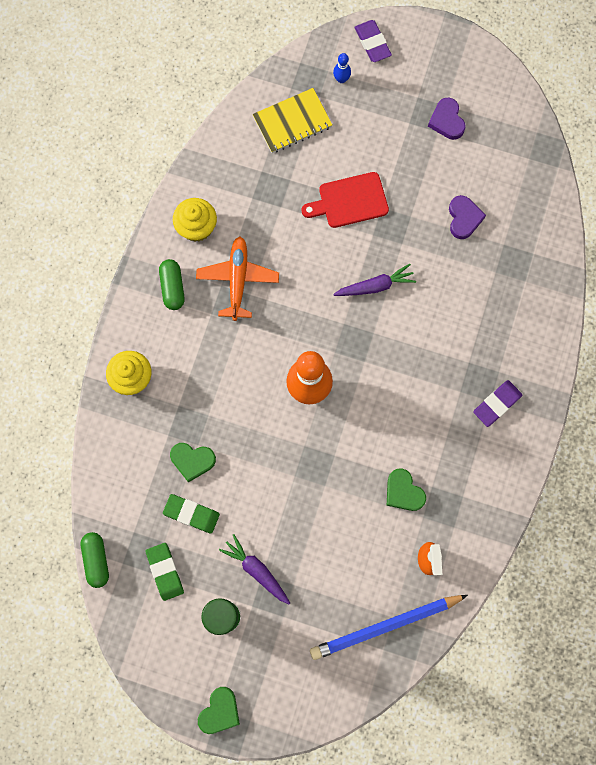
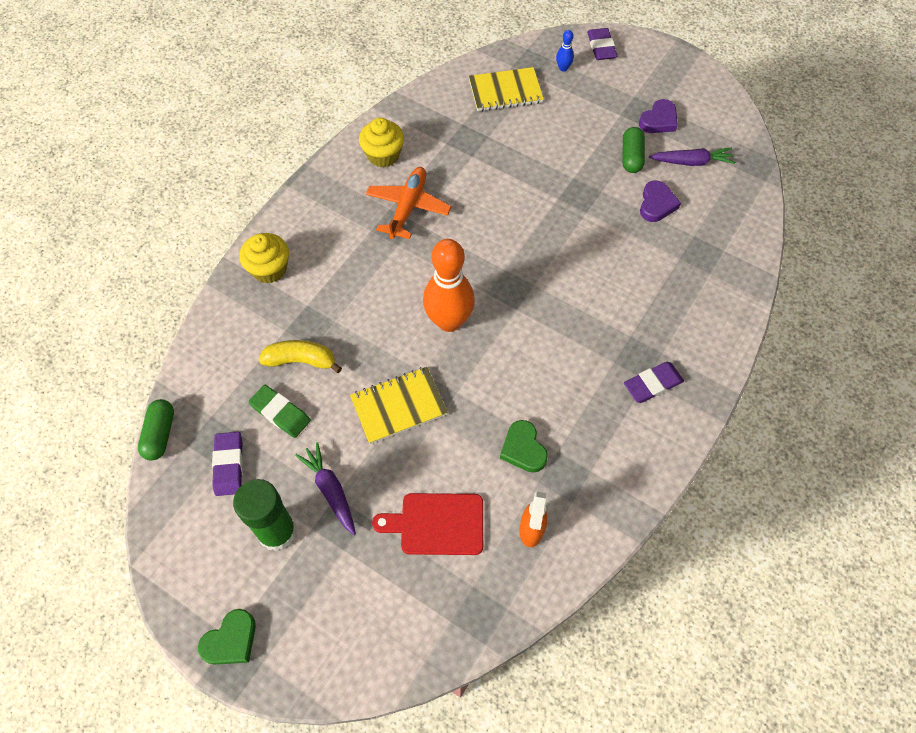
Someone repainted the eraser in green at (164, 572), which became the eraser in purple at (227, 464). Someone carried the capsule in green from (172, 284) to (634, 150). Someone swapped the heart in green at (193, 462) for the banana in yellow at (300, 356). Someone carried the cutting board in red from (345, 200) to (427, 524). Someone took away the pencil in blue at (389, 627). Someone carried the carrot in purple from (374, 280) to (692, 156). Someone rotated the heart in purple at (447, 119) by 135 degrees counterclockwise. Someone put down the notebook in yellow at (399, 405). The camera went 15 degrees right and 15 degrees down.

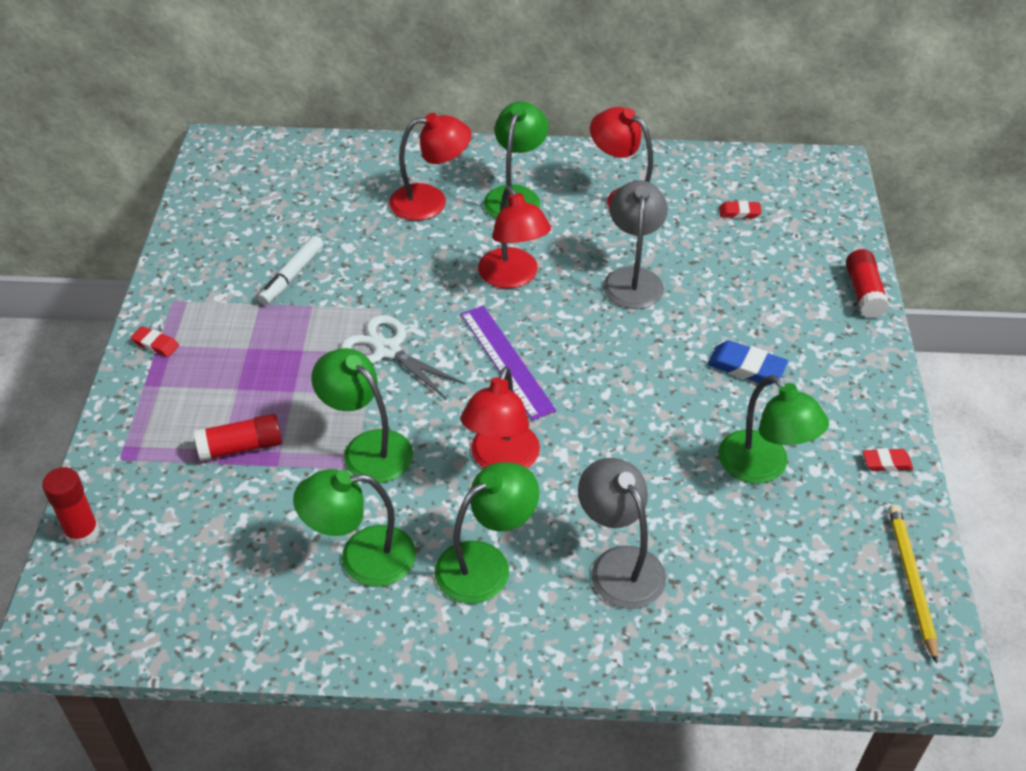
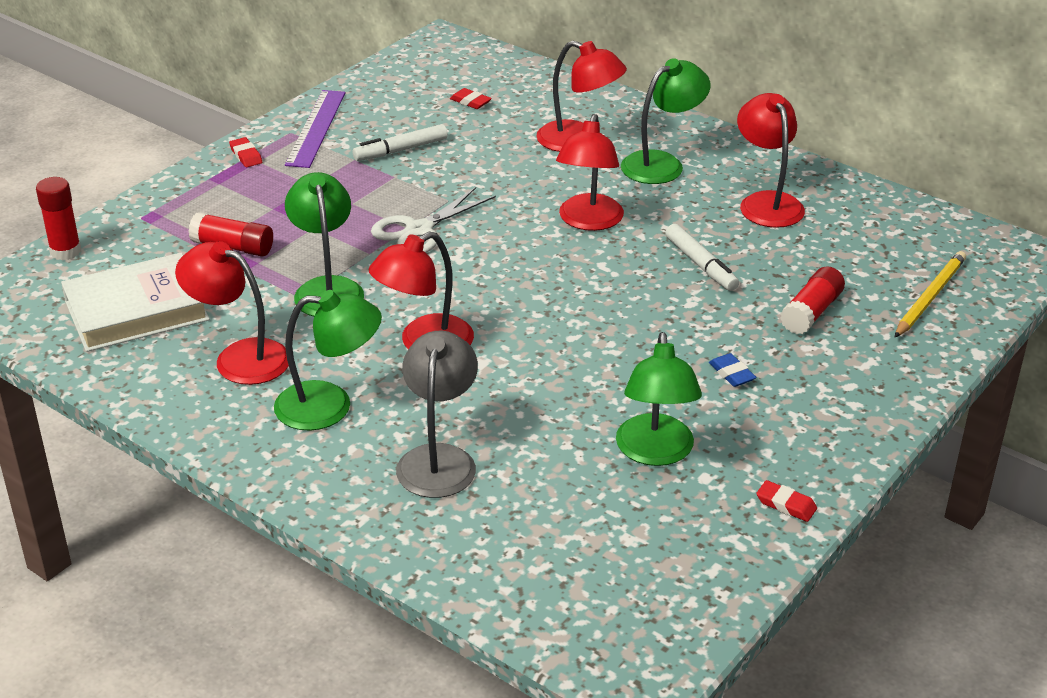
Someone repainted the lamp in green at (354, 528), which became the lamp in red at (232, 313). Someone rotated the scissors in white at (403, 357) by 120 degrees counterclockwise. Someone carried the ruler in purple from (508, 363) to (315, 129). Someone swapped the lamp in grey at (635, 244) for the marker in white at (702, 257). Someone scaled the eraser in blue at (747, 363) by 0.62. Someone carried the eraser in red from (740, 210) to (471, 98). Someone carried the glue stick in red from (868, 283) to (812, 300). Someone carried the pencil in yellow from (913, 584) to (930, 294). Someone put down the book in white at (135, 302). The camera went 35 degrees right and 10 degrees down.

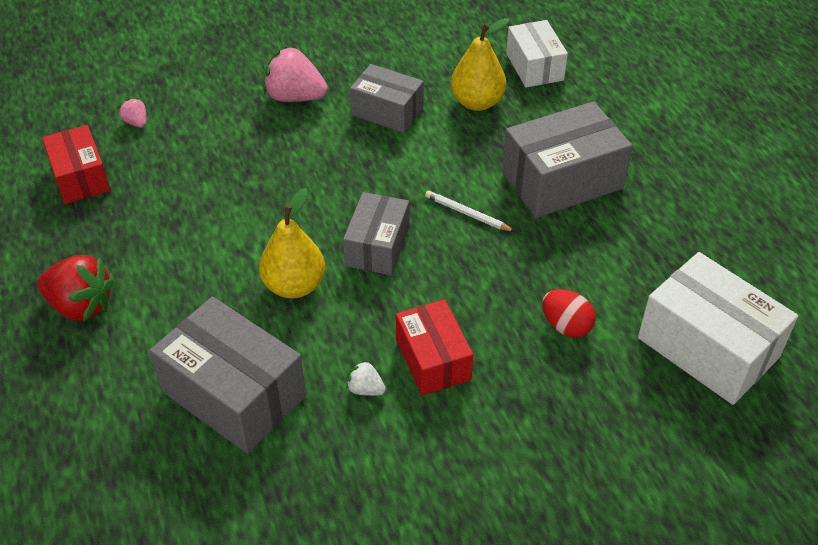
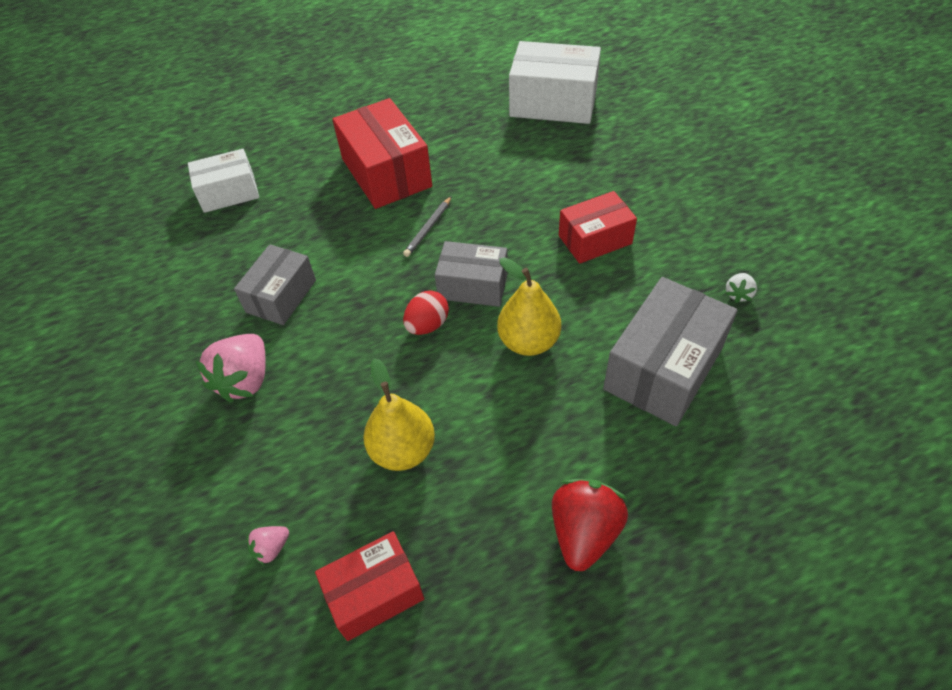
Someone carried the strawberry in white from (366, 378) to (741, 288). Someone repainted the pencil in white at (470, 211), which became the pencil in grey at (427, 226). Someone carried the pear in yellow from (480, 64) to (399, 414). Someone repainted the box in grey at (567, 159), which became the box in red at (382, 153). Someone carried the egg in red from (569, 313) to (426, 312). Someone rotated the box in white at (718, 328) by 60 degrees clockwise. The camera went 90 degrees left and 5 degrees up.

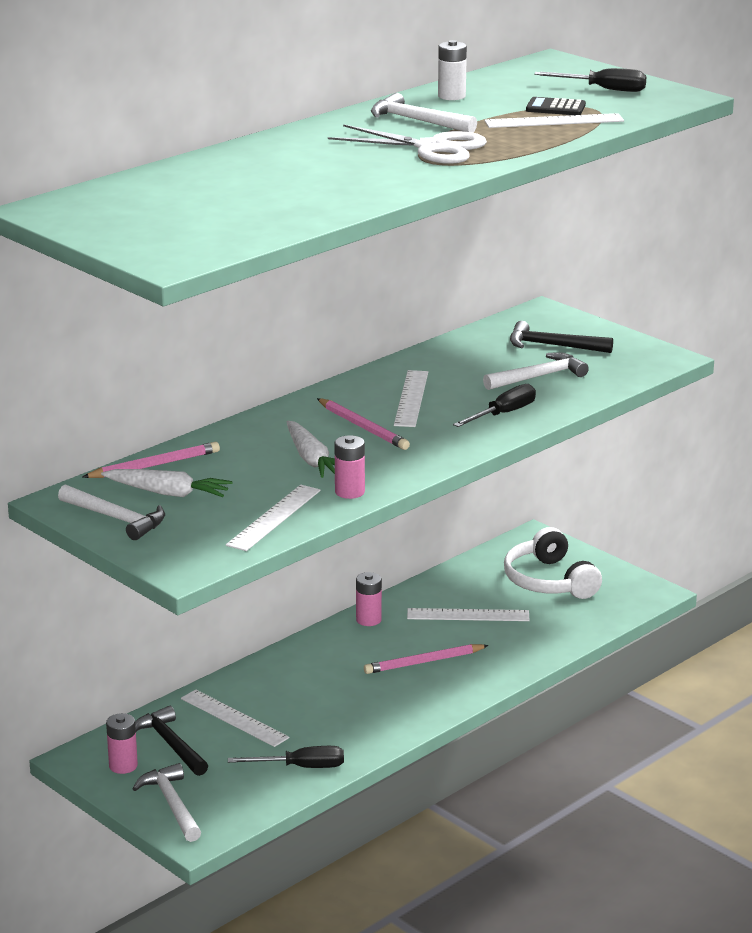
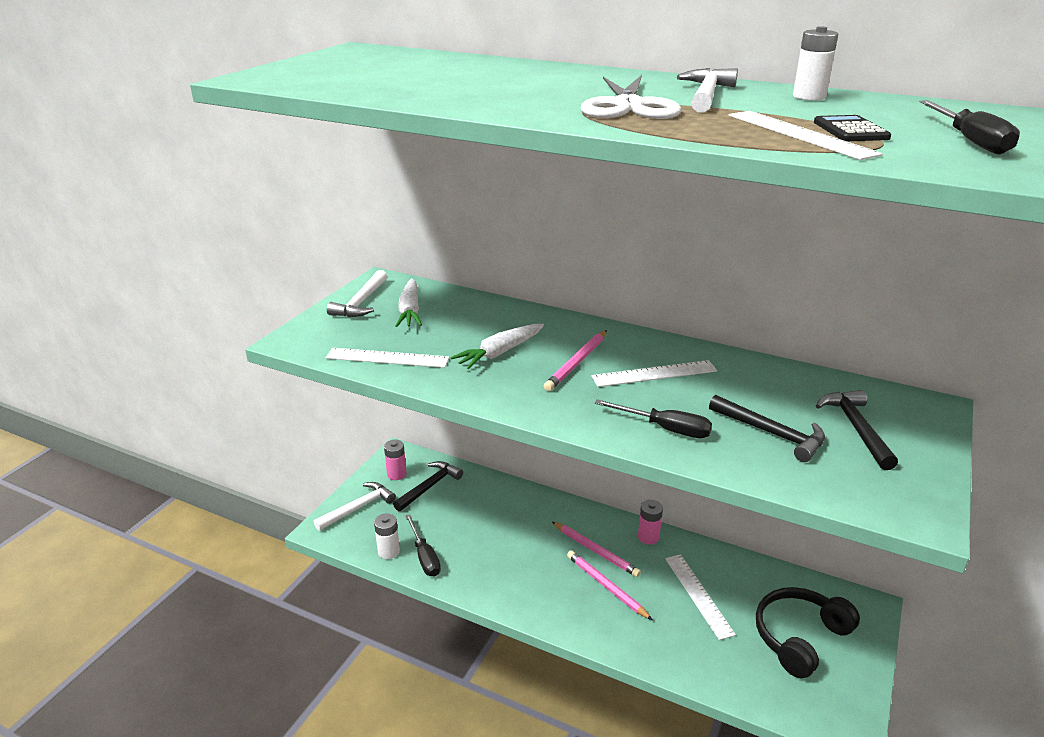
Someone carried the pencil in pink from (151, 460) to (596, 549). Someone took away the ruler in white at (235, 718). Someone took away the battery in pink at (349, 467). Someone repainted the hammer in white at (536, 371), which became the hammer in black at (767, 428). Someone repainted the headphones in white at (553, 563), which became the headphones in black at (808, 632). Someone put down the battery in white at (387, 536). The camera went 70 degrees right and 5 degrees up.

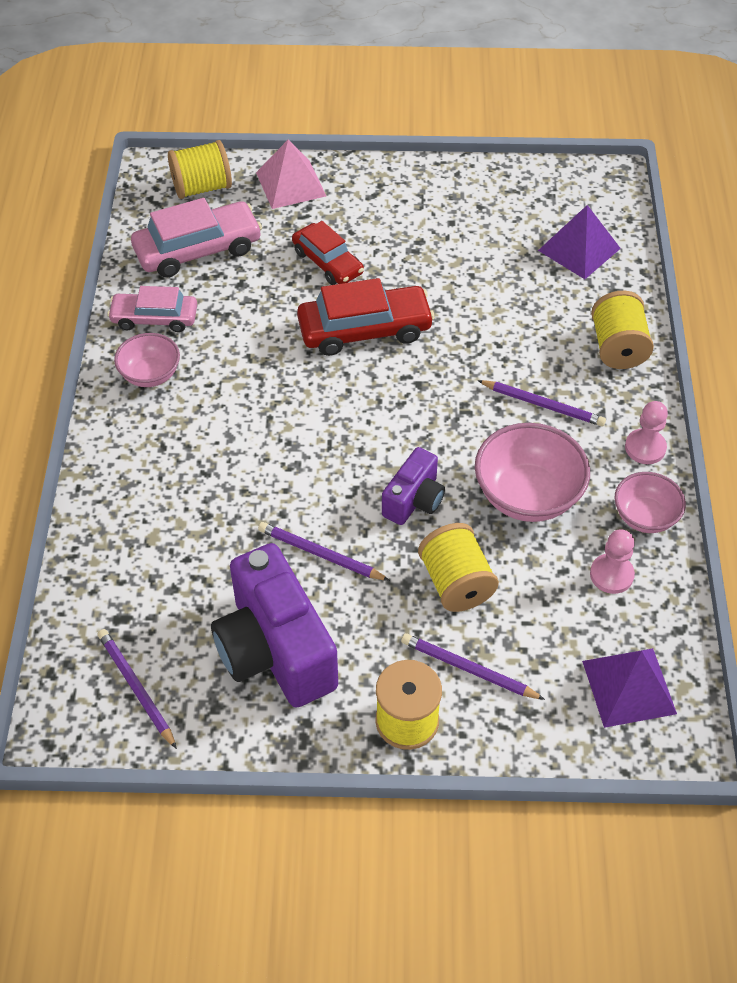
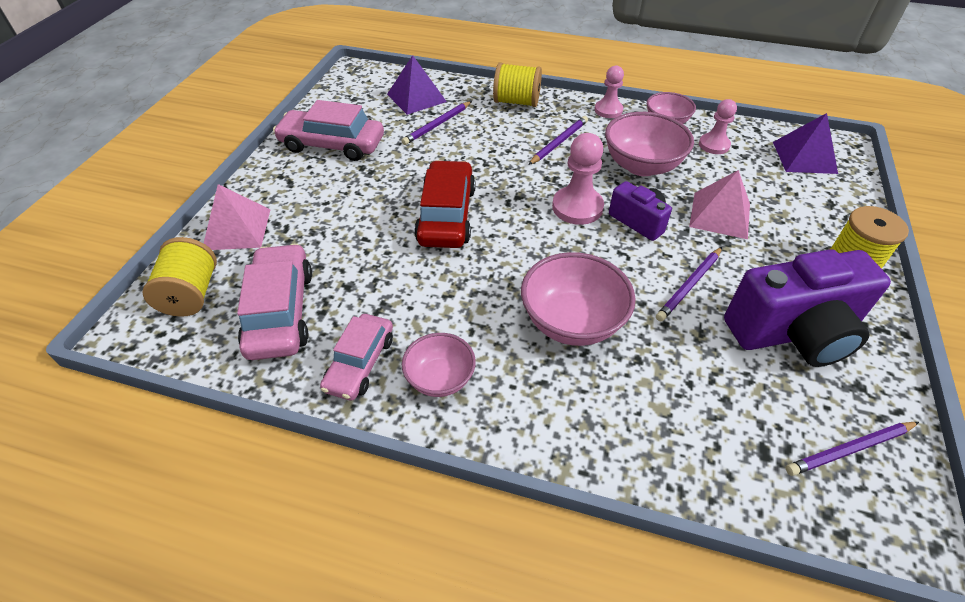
Someone took away the car in red at (328, 253). Someone carried the pencil in purple from (473, 666) to (436, 123). Someone swapped the spool in yellow at (458, 567) for the pyramid in pink at (719, 204). Someone put down the car in pink at (328, 130). Someone put down the bowl in pink at (578, 299). Someone put down the pawn in pink at (578, 179). The camera went 75 degrees left and 5 degrees down.

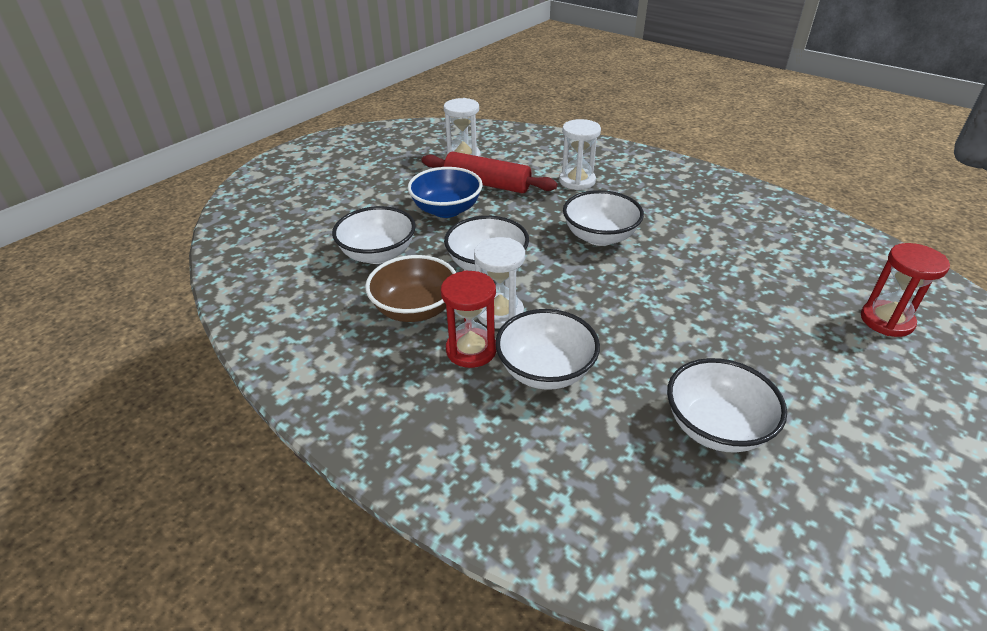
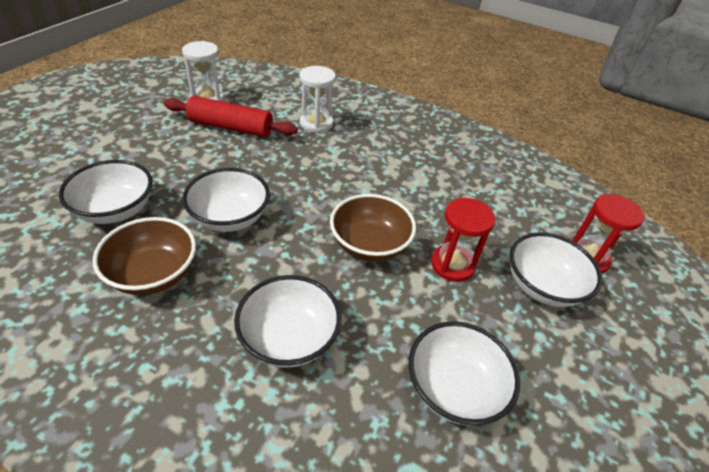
Someone took away the bowl in blue at (445, 192). Someone carried the hourglass in red from (468, 319) to (463, 240). Someone took away the hourglass in white at (499, 283). Someone carried the bowl in white from (603, 218) to (556, 269). Someone put down the bowl in brown at (373, 228). The camera went 15 degrees left and 5 degrees up.

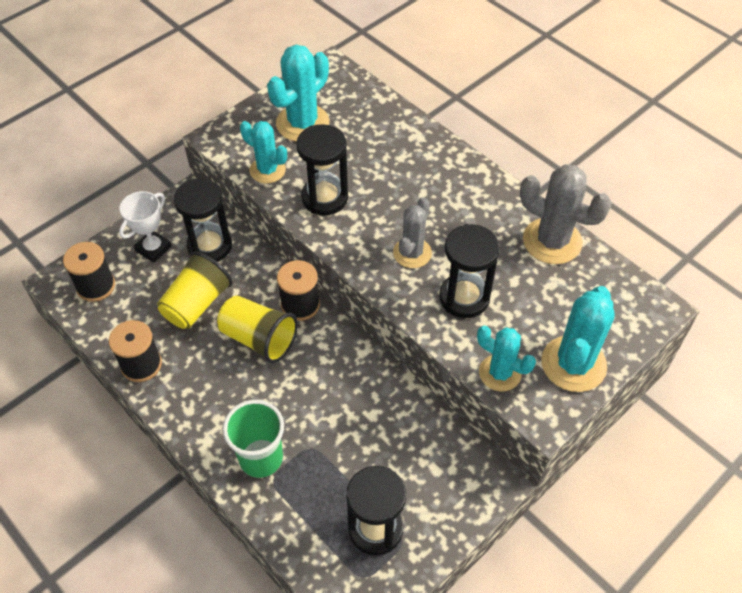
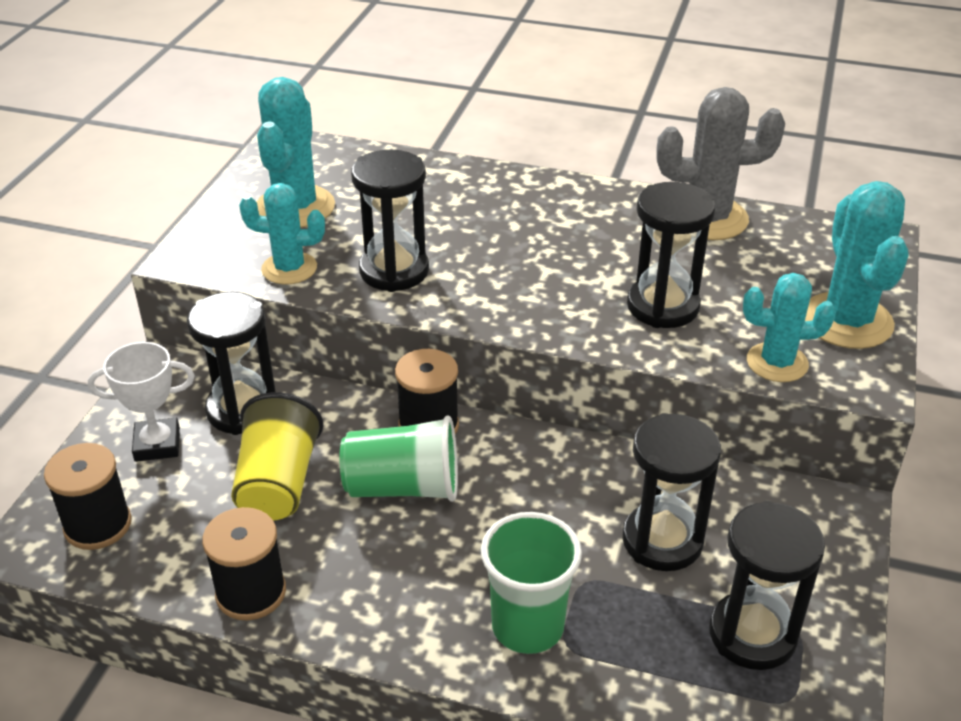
Someone rotated the trophy in white at (145, 227) by 75 degrees clockwise. Someone repainted the cup in yellow at (257, 329), which became the cup in green at (398, 458). Someone took away the cactus in grey at (412, 233). Someone put down the hourglass in black at (671, 492). The camera went 30 degrees left and 15 degrees down.

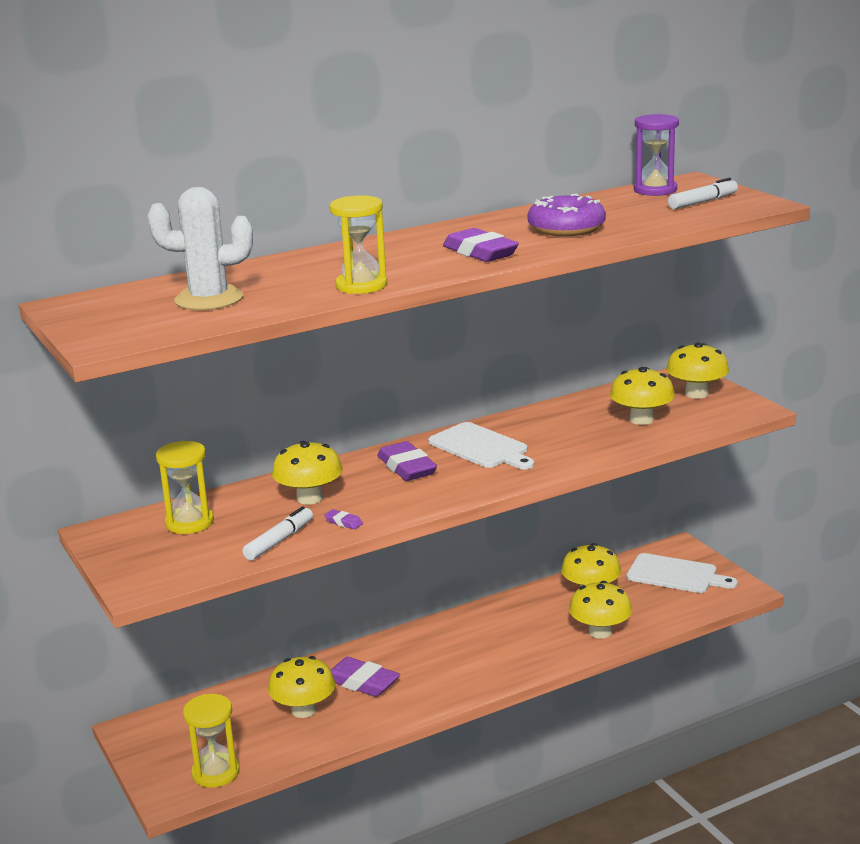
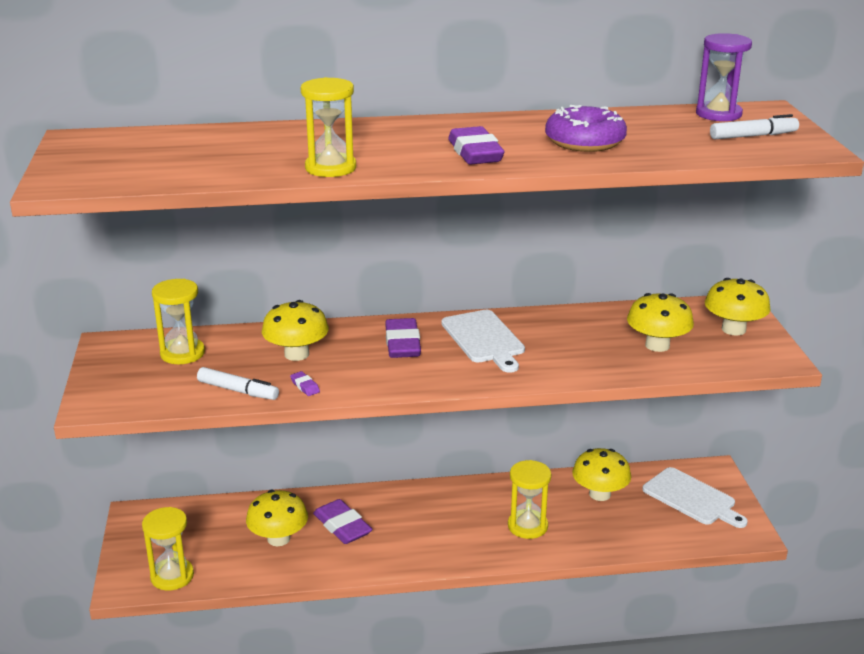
Someone took away the cactus in white at (200, 248). Someone rotated the marker in white at (277, 533) by 60 degrees clockwise. Someone took away the mushroom in yellow at (600, 610). Someone put down the hourglass in yellow at (529, 499). The camera went 20 degrees right and 5 degrees up.

